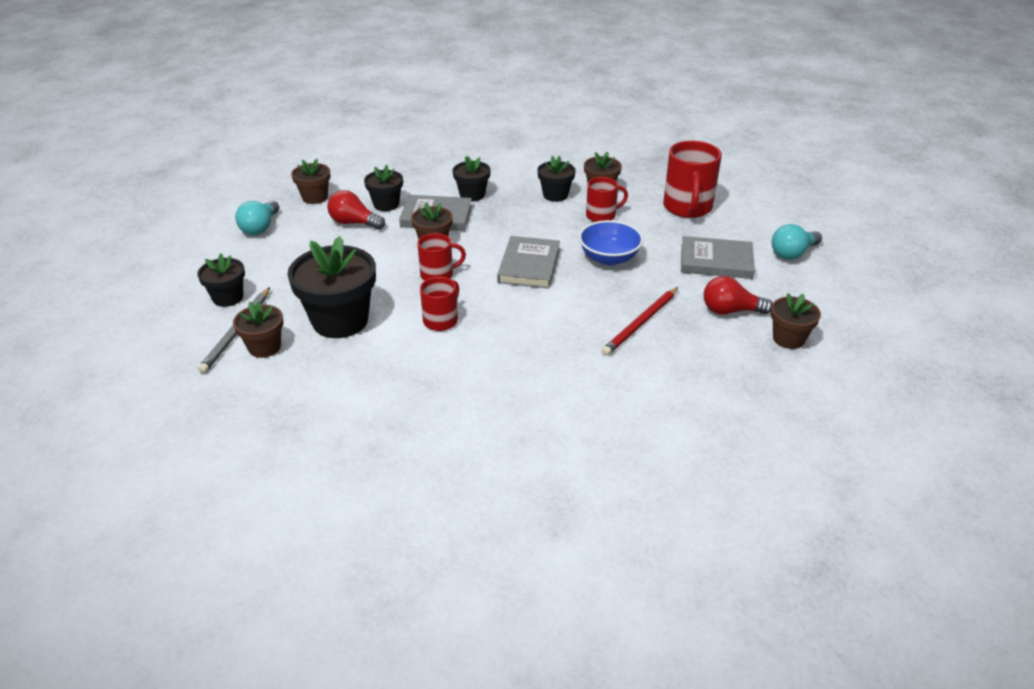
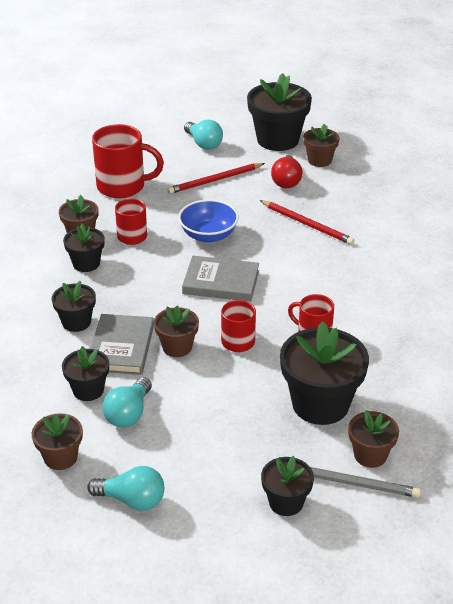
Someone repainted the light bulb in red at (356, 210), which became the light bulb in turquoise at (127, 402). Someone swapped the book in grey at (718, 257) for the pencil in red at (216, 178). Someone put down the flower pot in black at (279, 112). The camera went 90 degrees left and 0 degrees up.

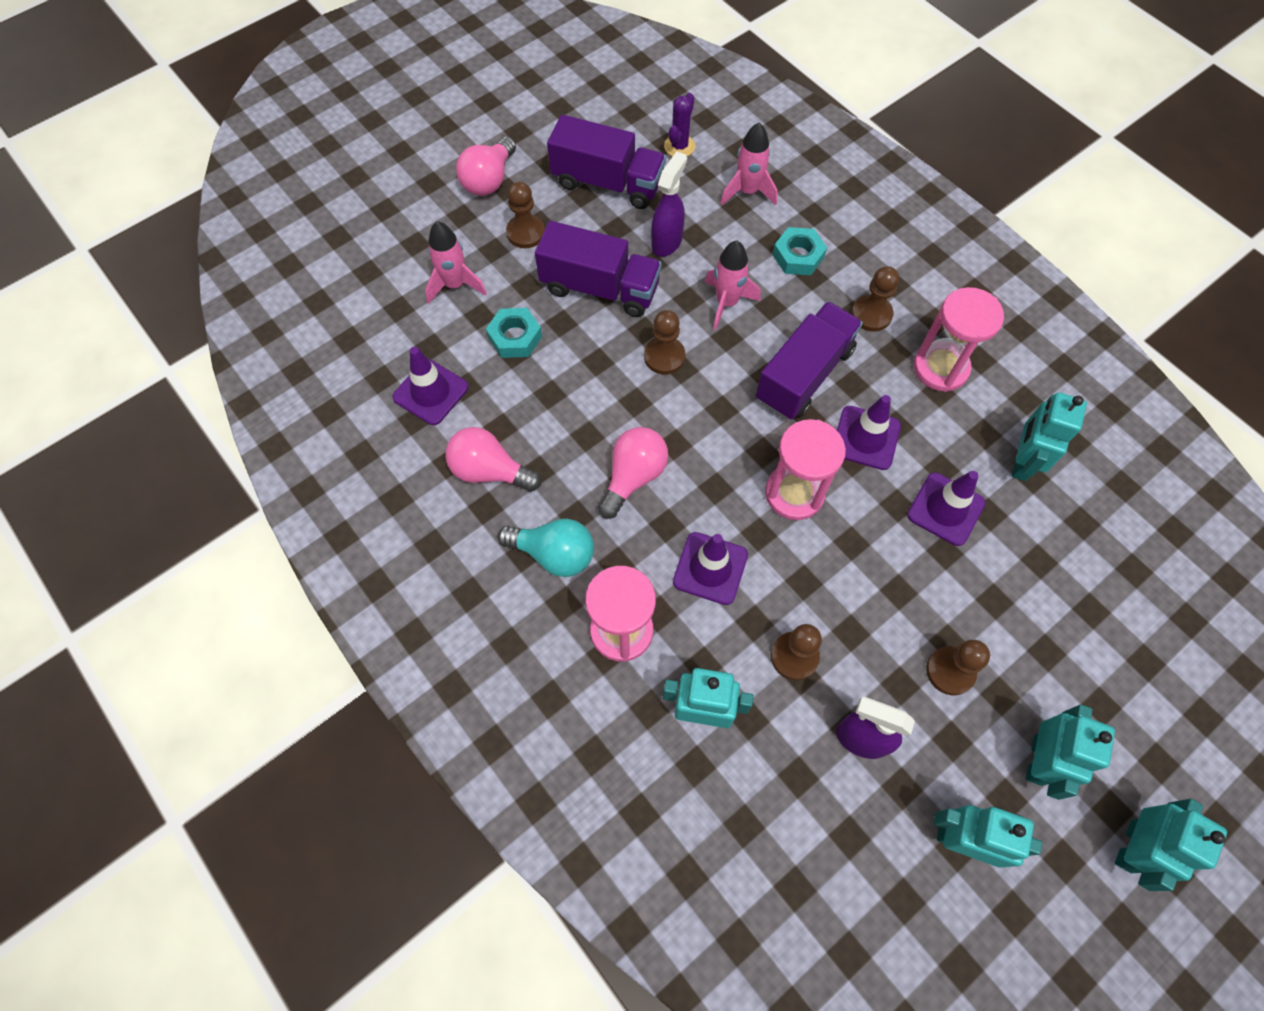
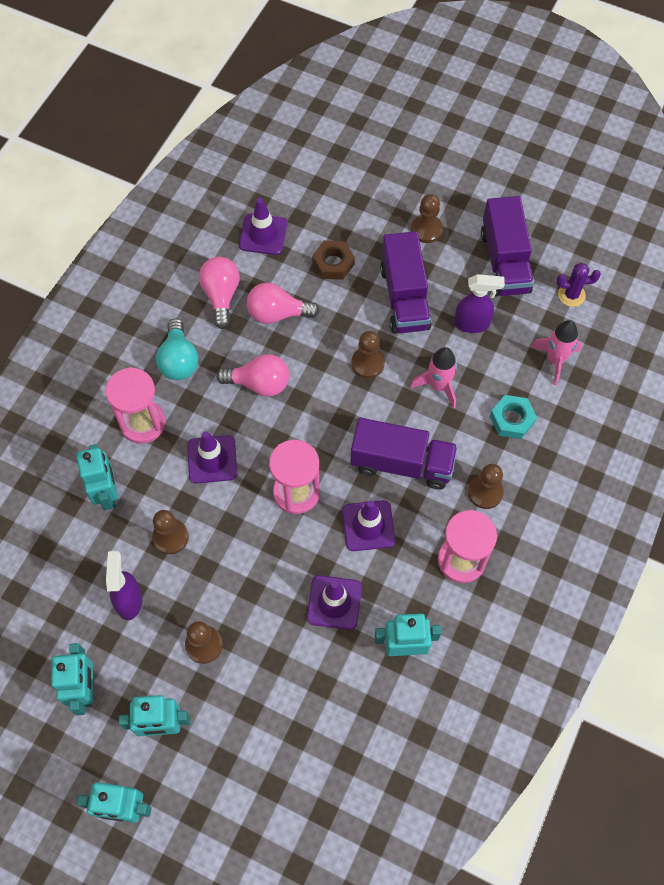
Someone took away the rocket in pink at (456, 262). Someone carried the light bulb in pink from (486, 166) to (283, 303). Someone repainted the nut in turquoise at (514, 333), which became the nut in brown at (333, 260). The camera went 65 degrees right and 0 degrees up.

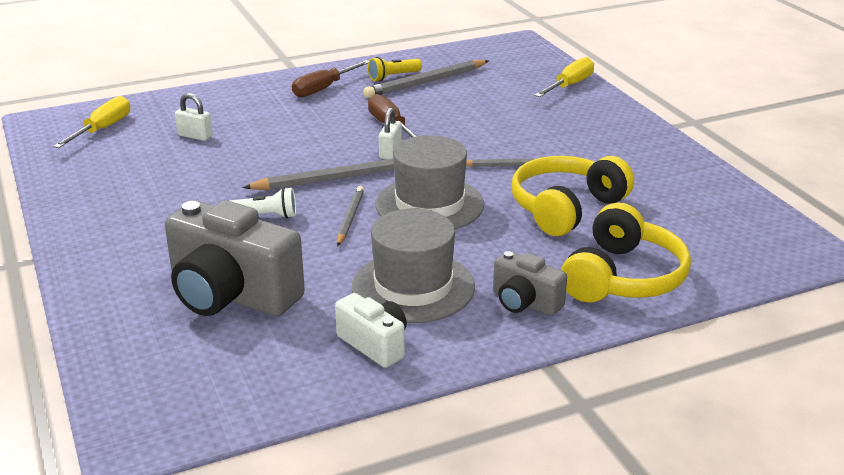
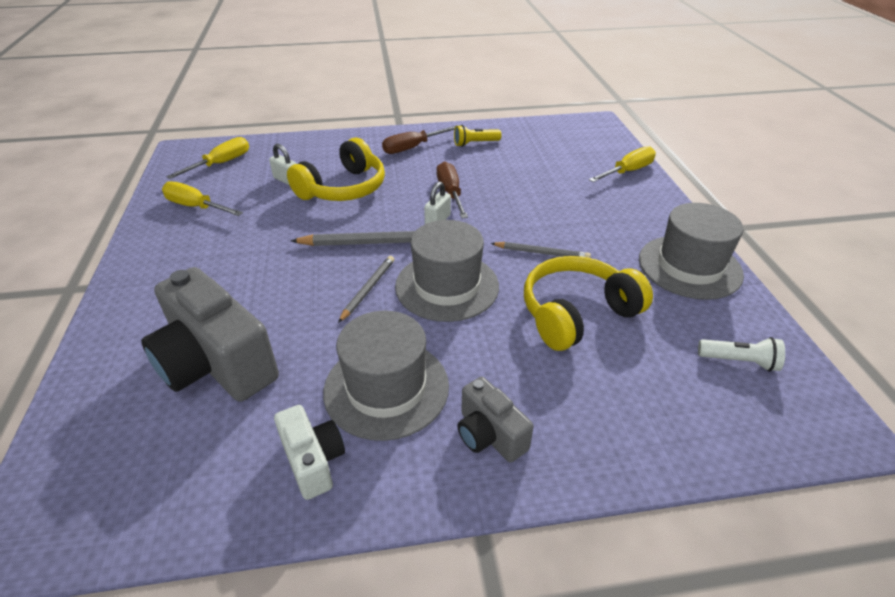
Someone carried the flashlight in white from (263, 202) to (741, 354). Someone took away the pencil in grey at (426, 79). Someone carried the headphones in yellow from (626, 252) to (336, 169). Someone put down the screwdriver in yellow at (202, 198). Someone put down the hat in grey at (691, 251). The camera went 15 degrees right and 10 degrees up.

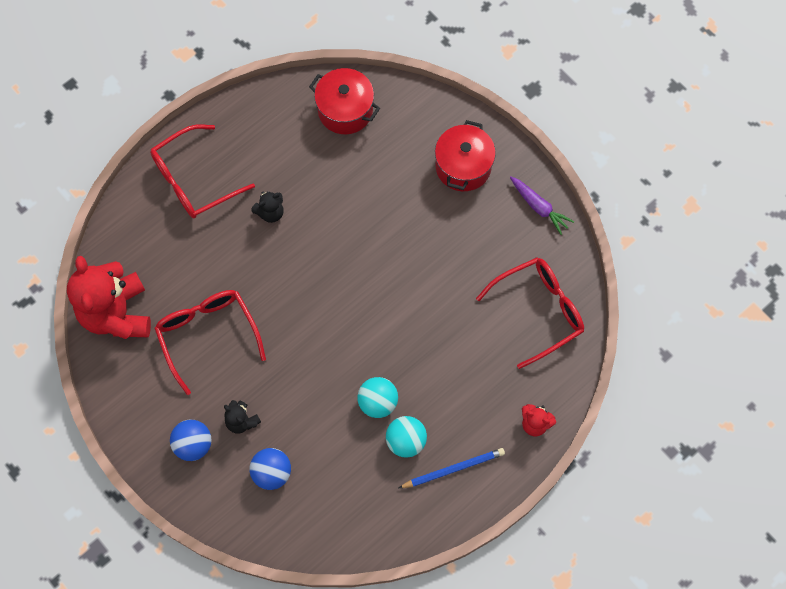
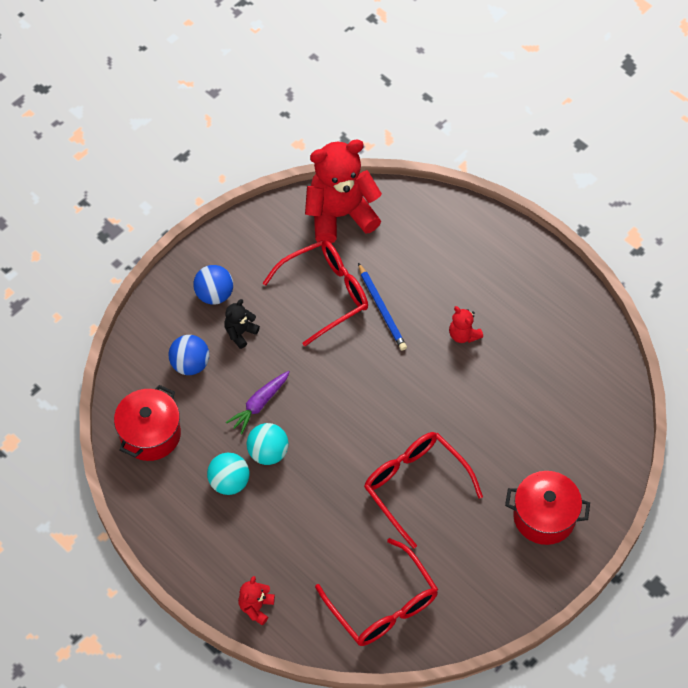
Someone carried the glasses in red from (202, 171) to (423, 490). Someone repainted the teddy bear in black at (267, 207), which became the teddy bear in red at (466, 324). Someone carried the pot in red from (344, 101) to (147, 423). Someone carried the pencil in blue from (452, 468) to (382, 307). Someone carried the carrot in purple from (542, 206) to (258, 403). The camera went 85 degrees right and 10 degrees down.

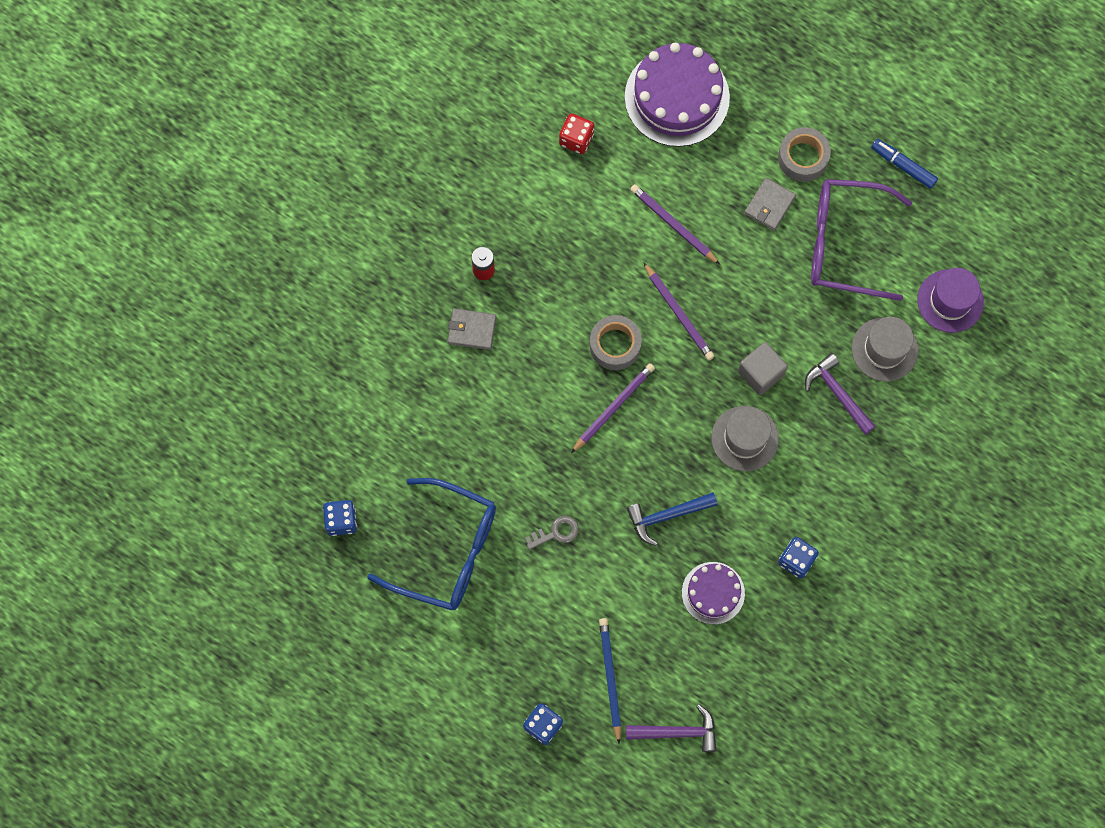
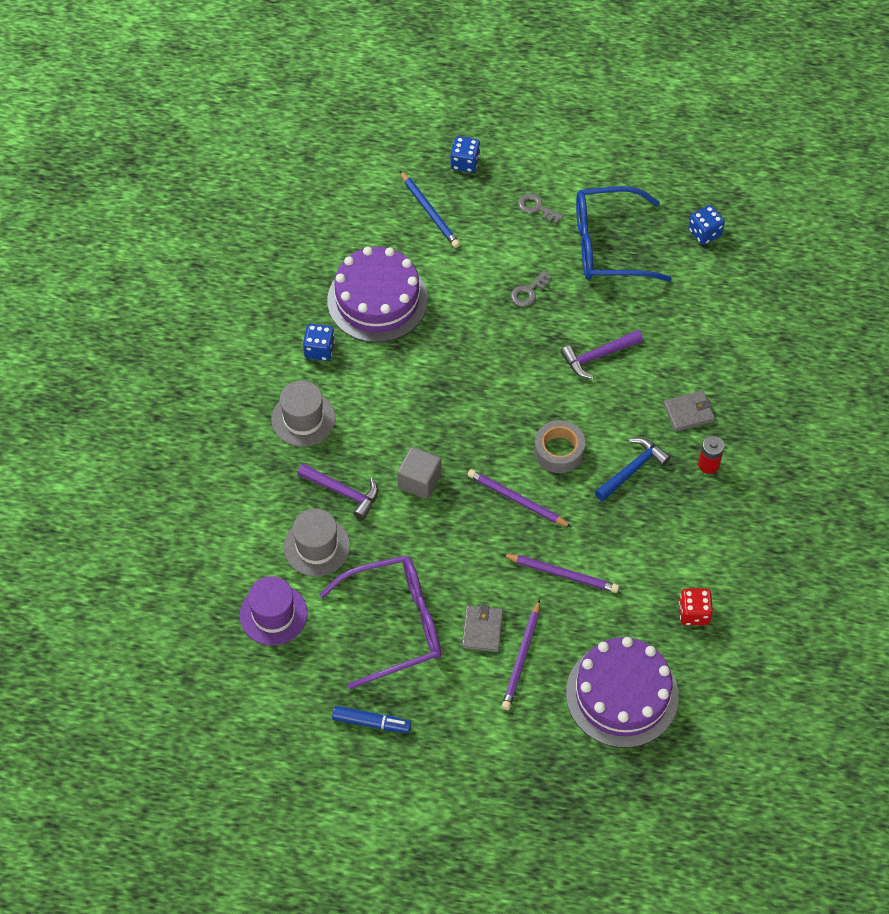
Someone carried the pencil in purple from (613, 408) to (521, 654). Someone carried the hammer in purple from (671, 728) to (602, 354). Someone carried the hammer in blue from (672, 519) to (633, 469). Someone scaled the cake in purple at (713, 593) by 1.77. Someone carried the hat in grey from (745, 438) to (303, 414). Someone took away the tape in grey at (804, 154). Someone put down the key in grey at (540, 208). The camera went 155 degrees right and 15 degrees down.

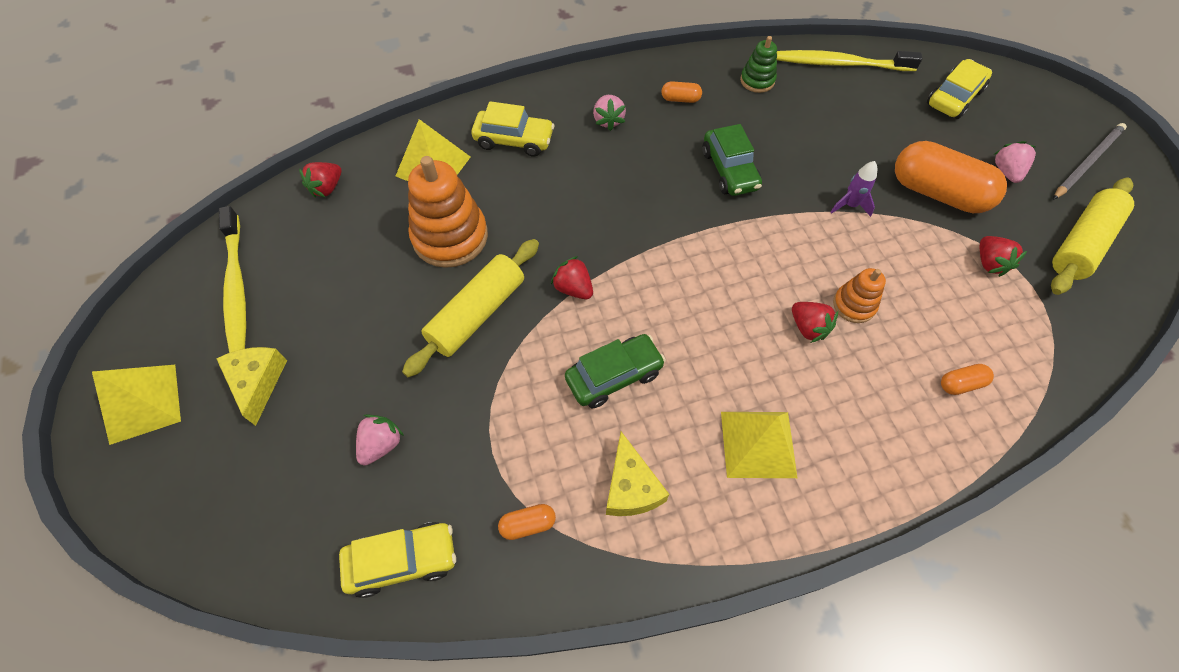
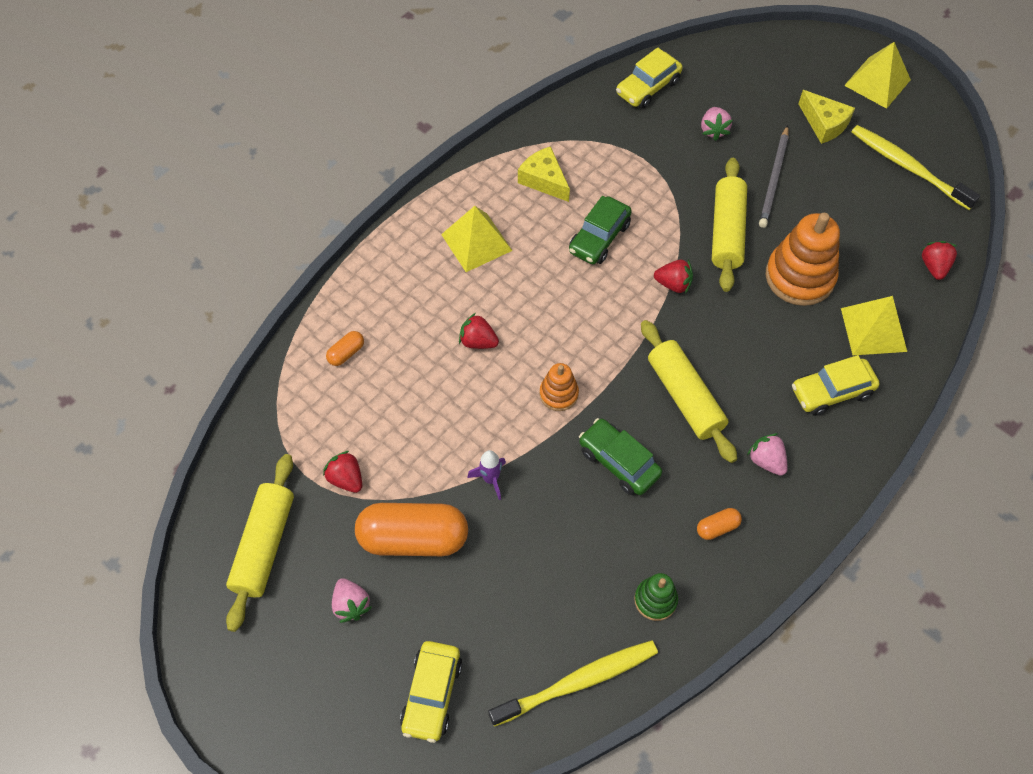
Someone took away the capsule in orange at (527, 522). Someone carried the stacking toy in orange from (859, 295) to (559, 387). Someone carried the pencil in grey from (1090, 161) to (774, 176). Someone put down the rolling pin in yellow at (689, 391). The camera went 150 degrees right and 0 degrees up.

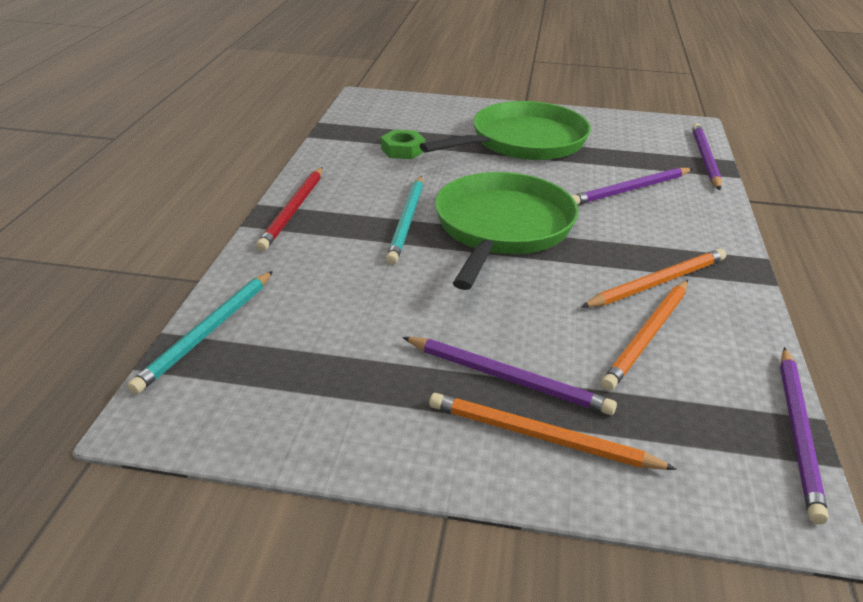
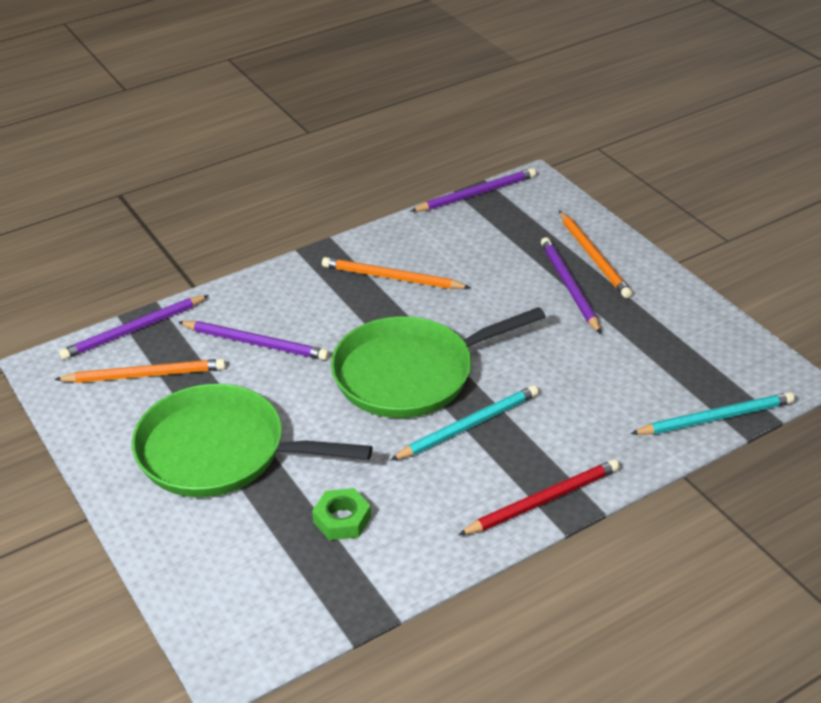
Someone carried the pencil in orange from (644, 335) to (140, 371). The camera went 130 degrees left and 5 degrees up.

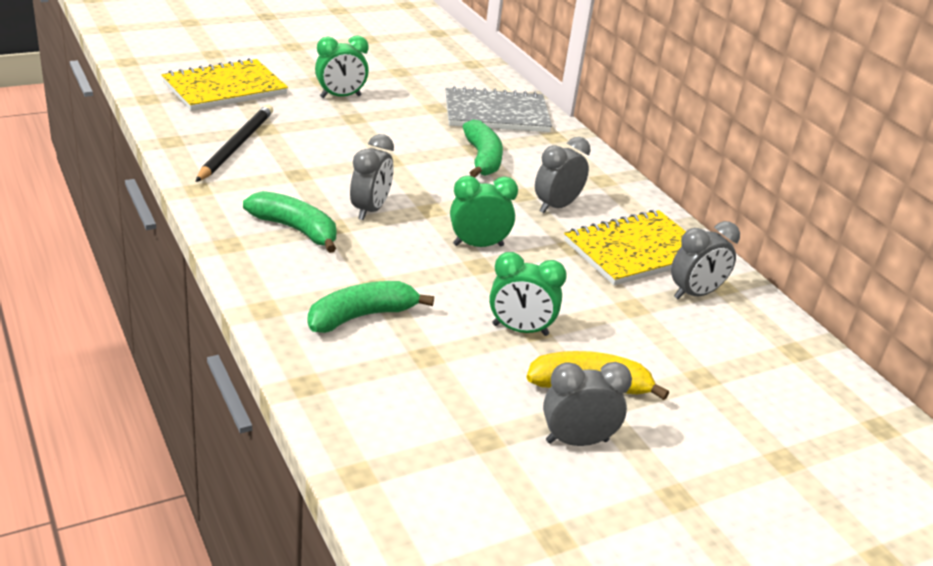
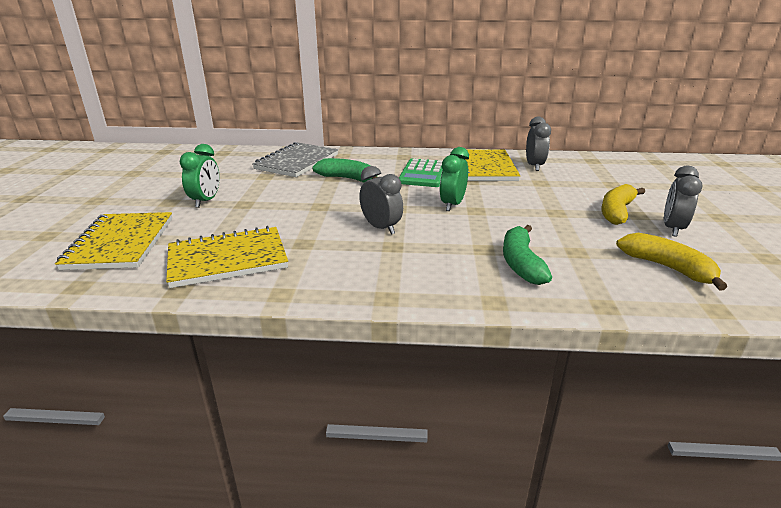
Someone swapped the pencil in black at (234, 143) for the notebook in yellow at (227, 257). Someone took away the banana in green at (290, 222). Someone took away the clock in green at (528, 294). Someone swapped the clock in grey at (562, 175) for the calculator in green at (421, 172). Someone put down the banana in yellow at (671, 261). The camera went 55 degrees left and 5 degrees down.

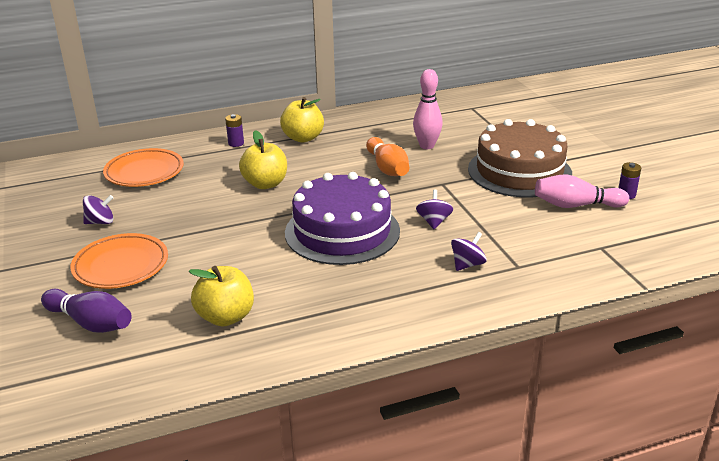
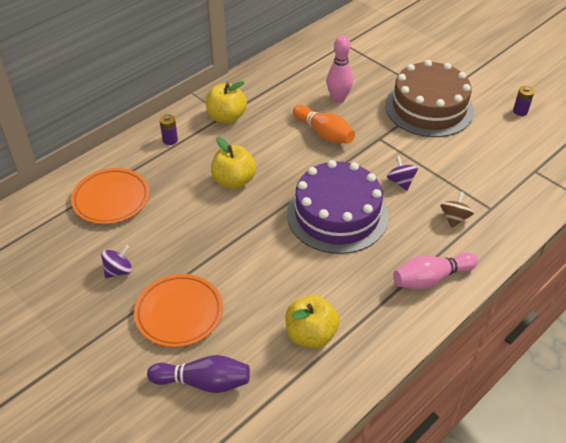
Someone repainted the spinning top in purple at (469, 251), which became the spinning top in brown at (457, 209). Someone carried the bowling pin in pink from (582, 191) to (435, 270). The camera went 25 degrees left and 15 degrees up.

